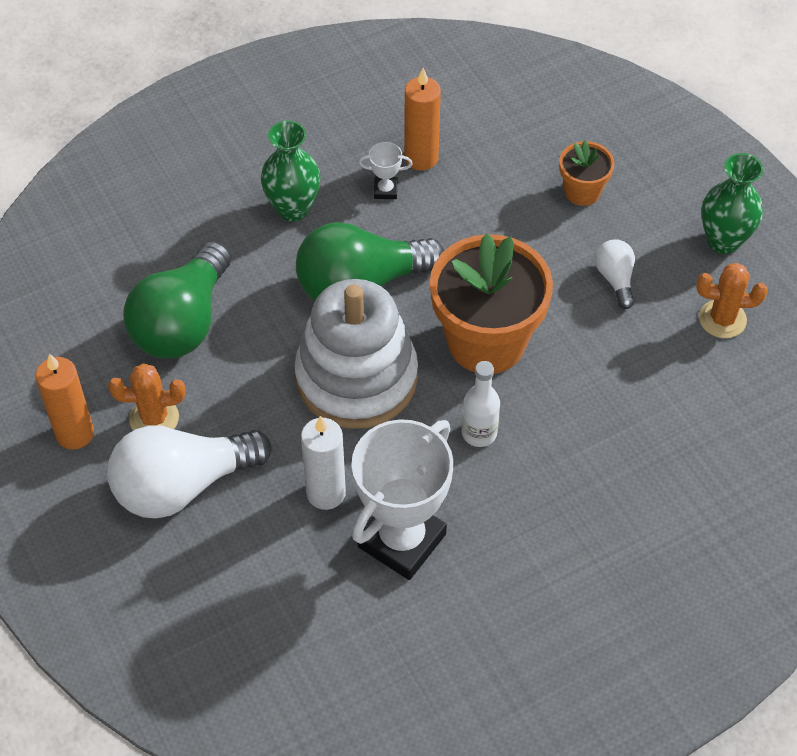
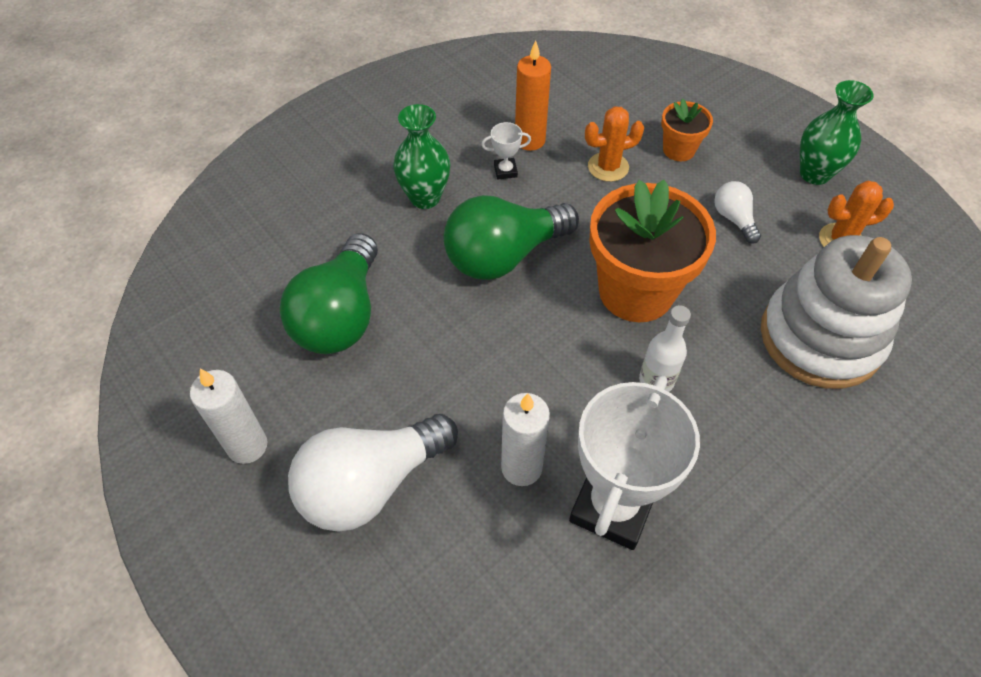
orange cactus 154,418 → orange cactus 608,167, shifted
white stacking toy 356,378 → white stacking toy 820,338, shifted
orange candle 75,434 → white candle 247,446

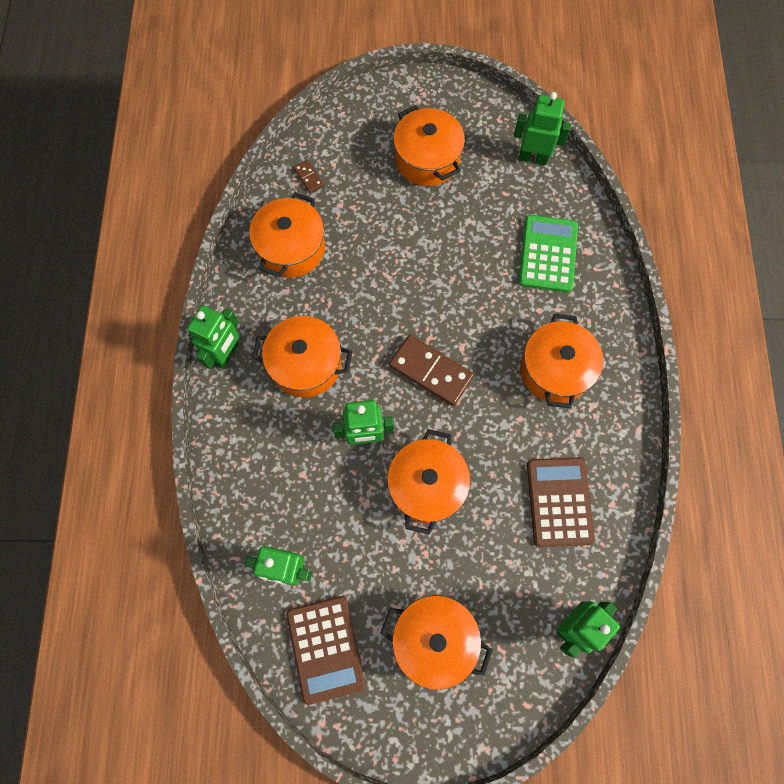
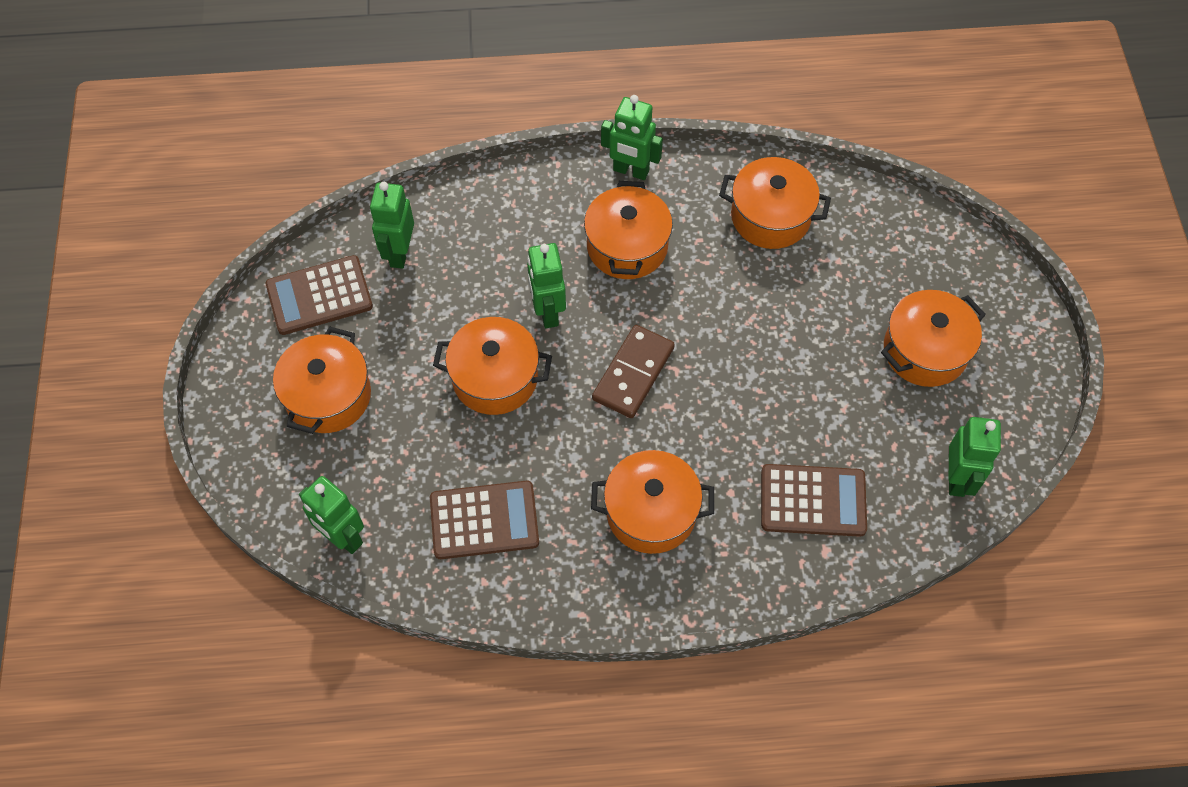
brown domino 308,177 → -
green calculator 548,254 → brown calculator 813,500

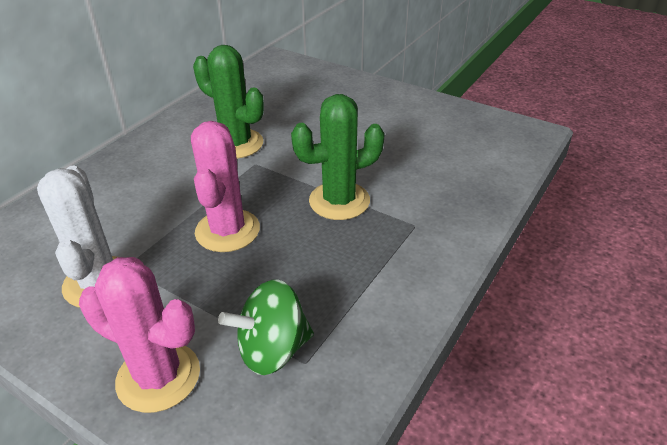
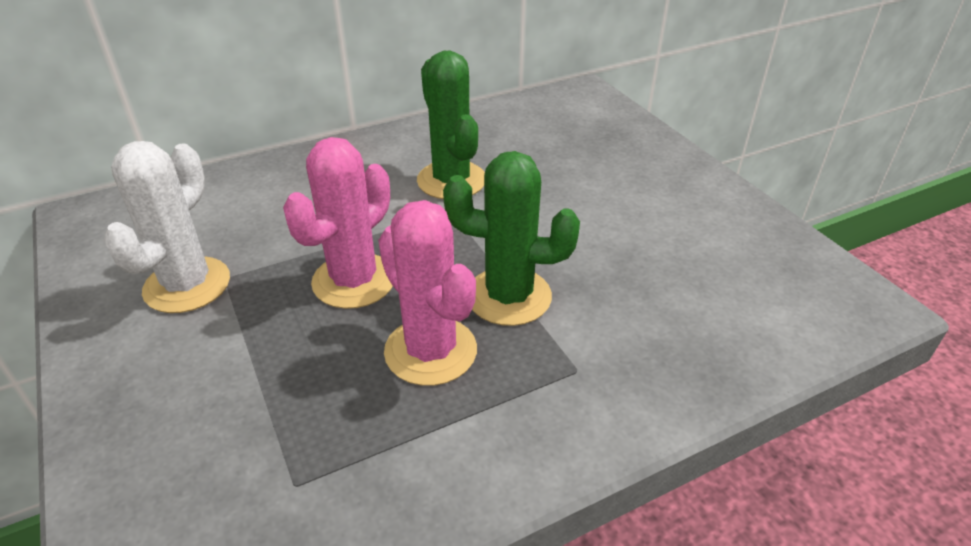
green spinning top 272,350 → -
pink cactus 158,377 → pink cactus 430,351, shifted

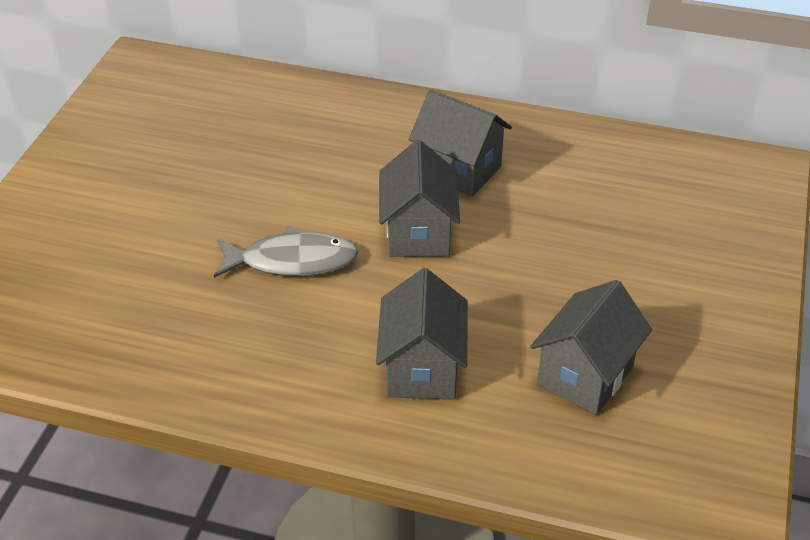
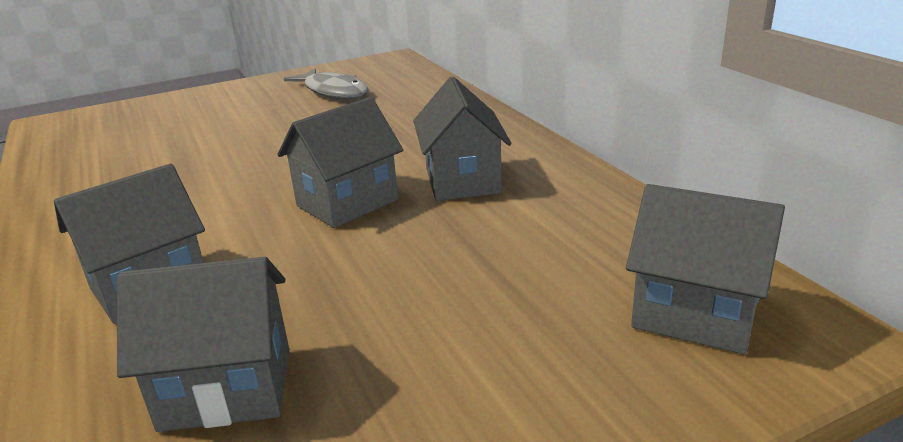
- → grey house 695,314
grey fish 292,261 → grey fish 333,91, shifted

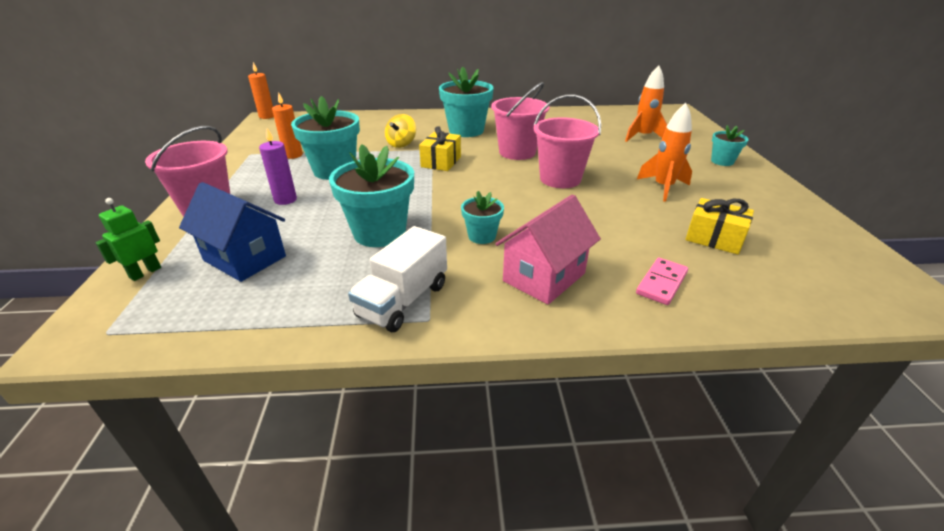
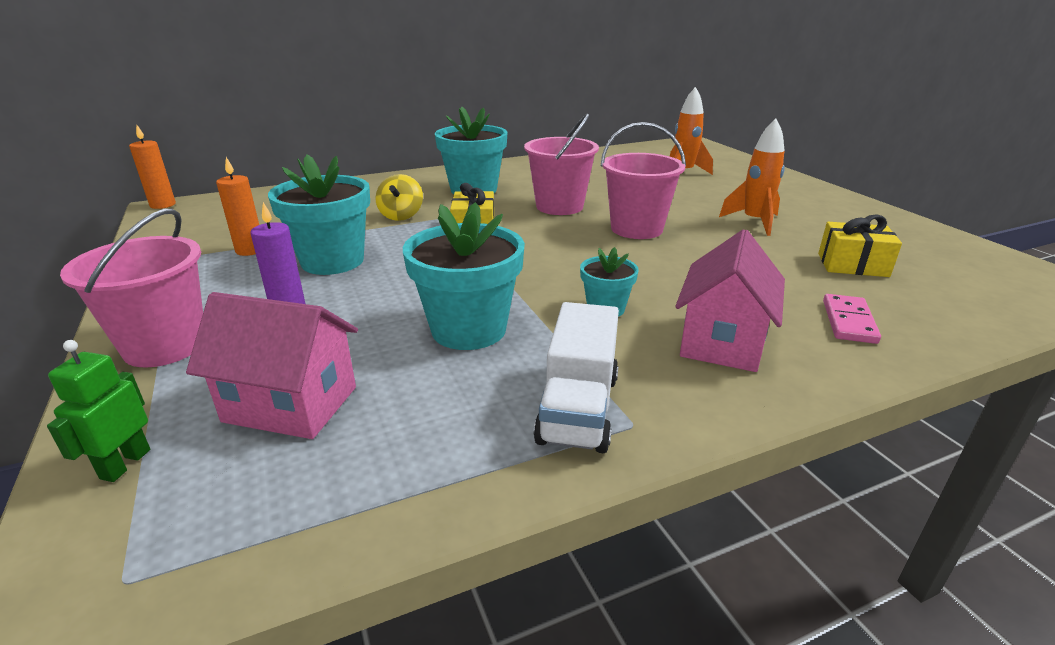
turquoise flower pot 722,161 → -
blue house 245,258 → pink house 291,404

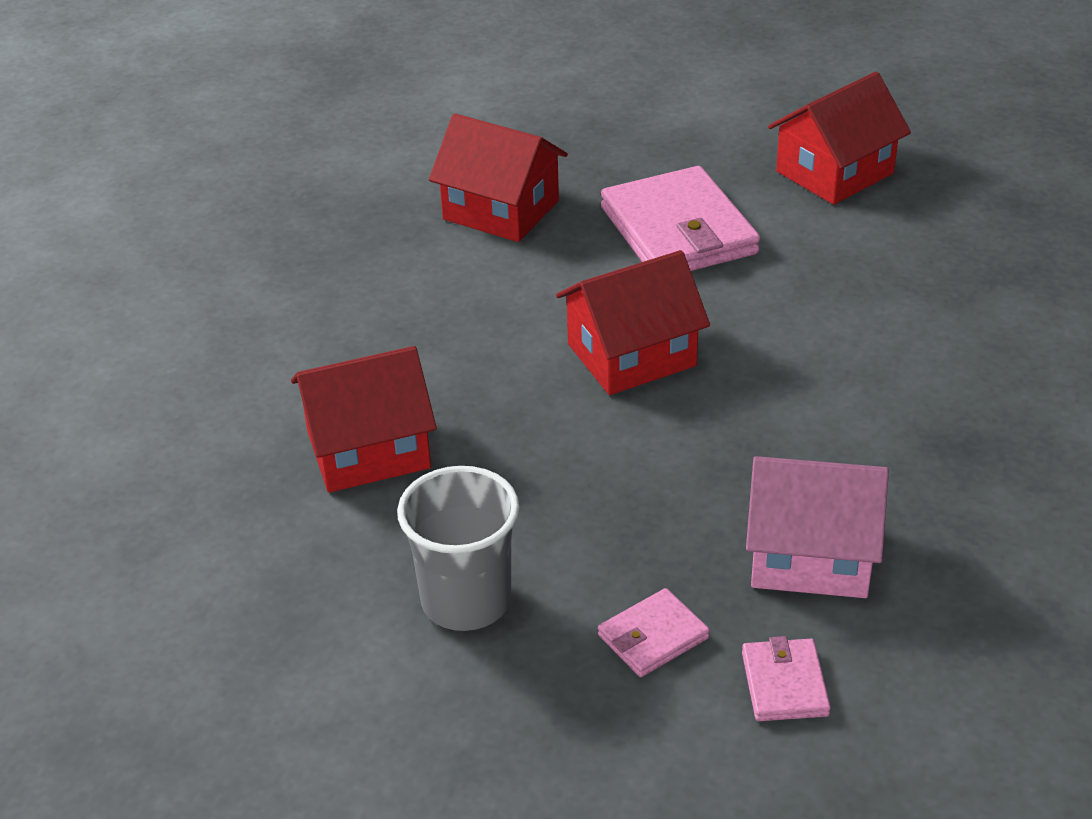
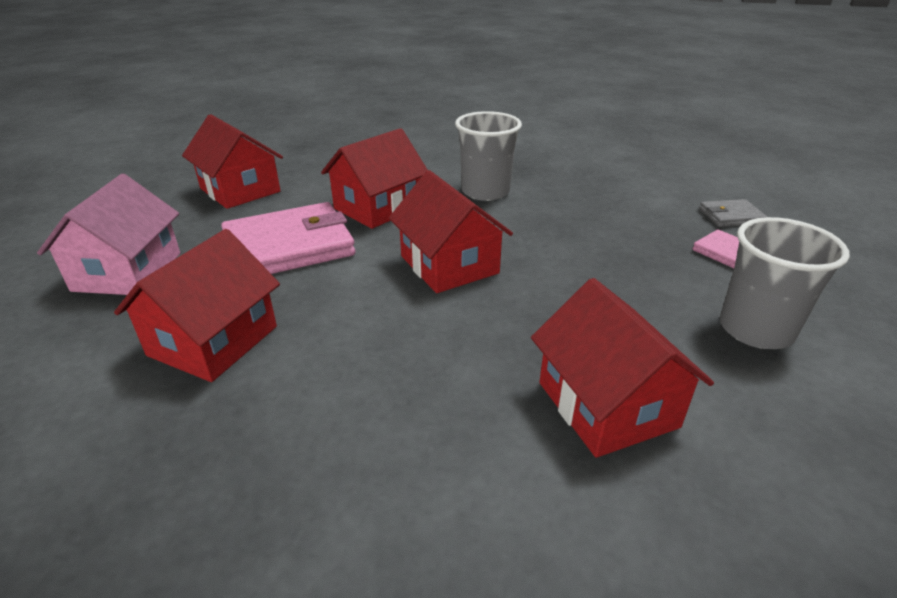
- → red house 377,208
- → grey cup 485,192
pink house 811,555 → pink house 128,271, shifted
pink wallet 784,684 → grey wallet 731,216

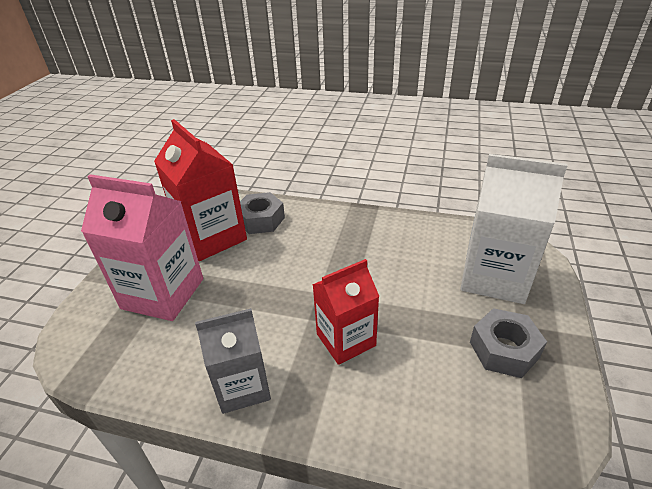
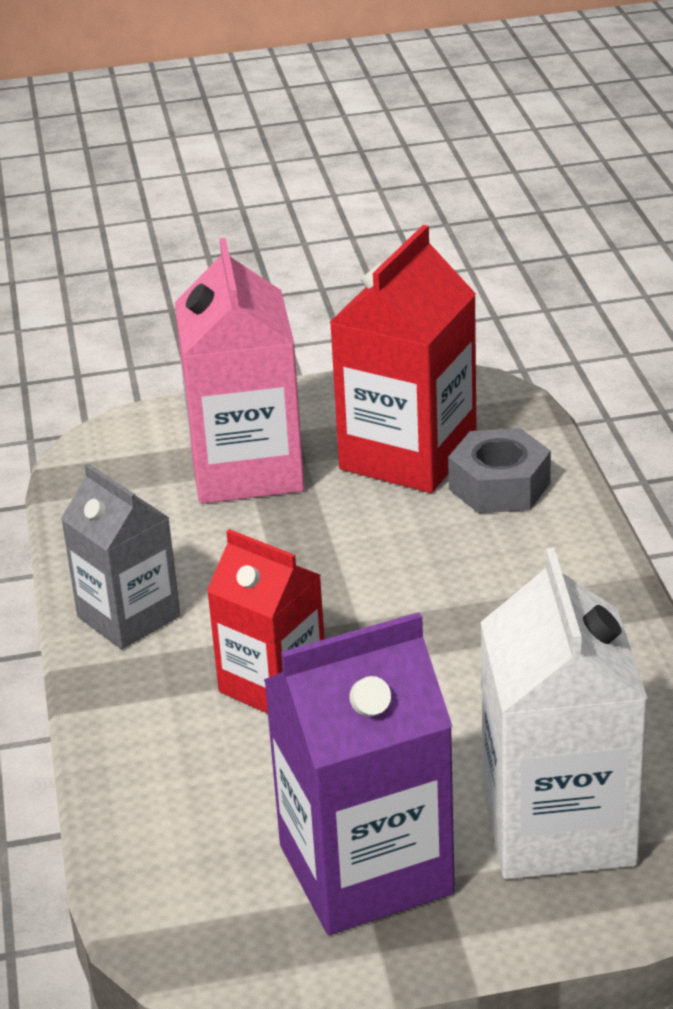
grey nut 504,349 → purple carton 365,869

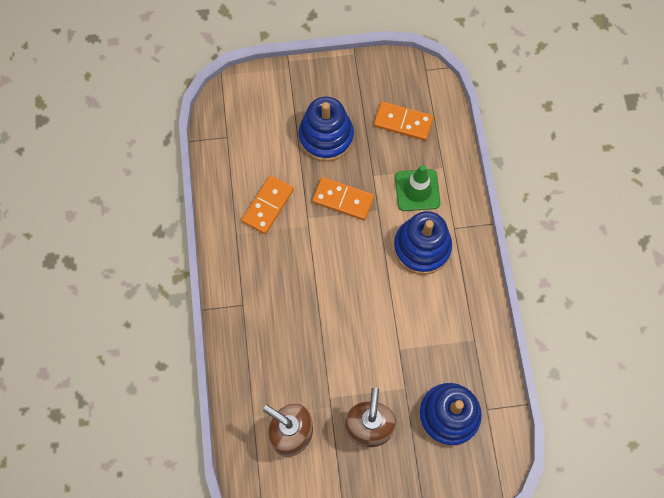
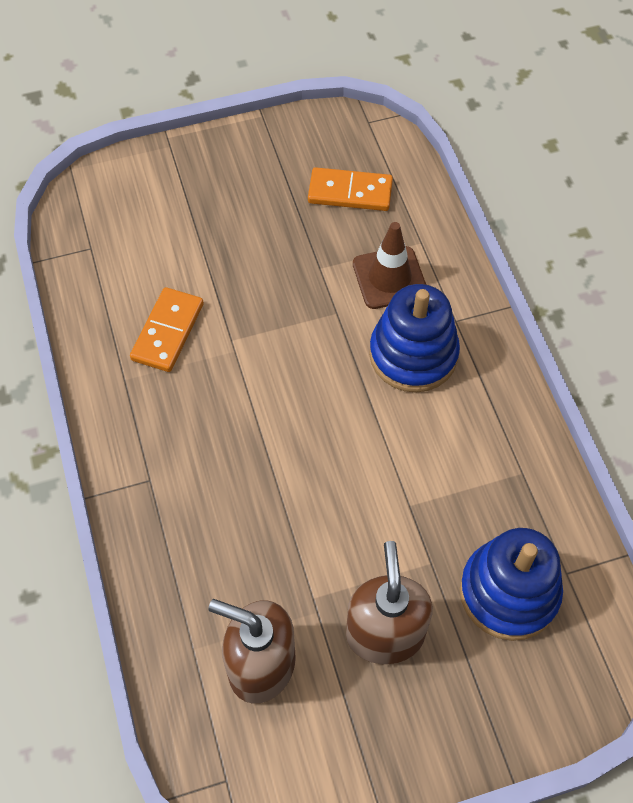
blue stacking toy 326,137 → -
orange domino 343,199 → -
green traffic cone 417,190 → brown traffic cone 389,278

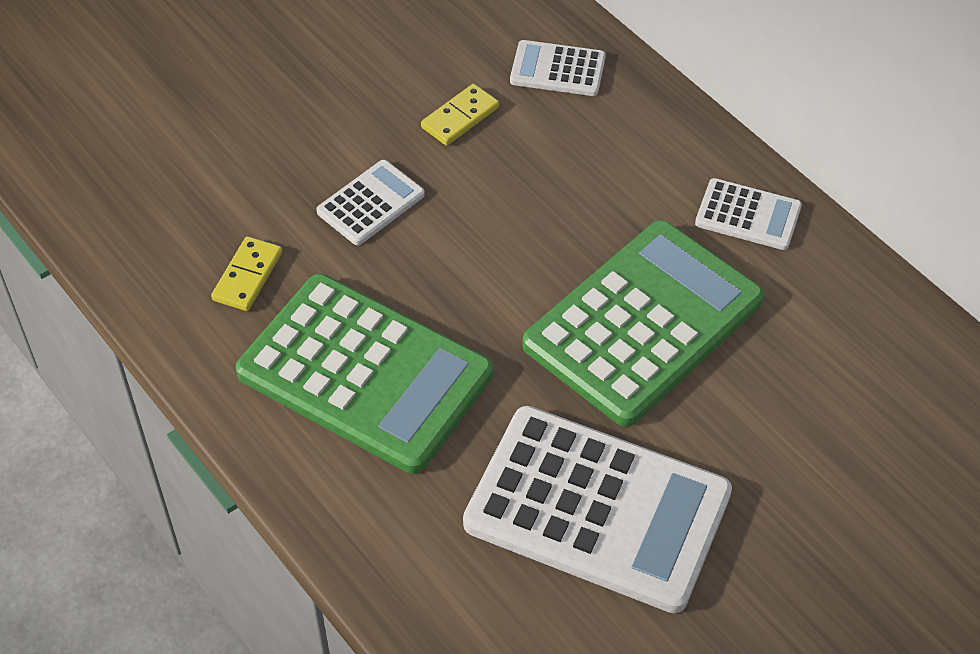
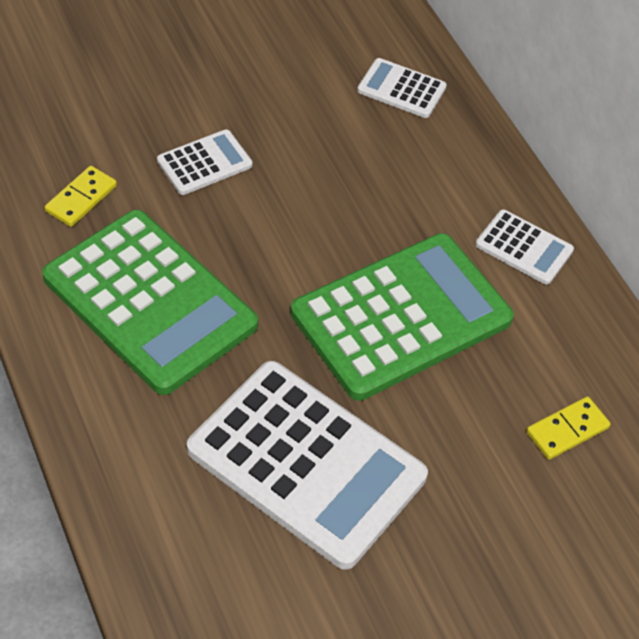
yellow domino 460,117 → yellow domino 567,430, shifted

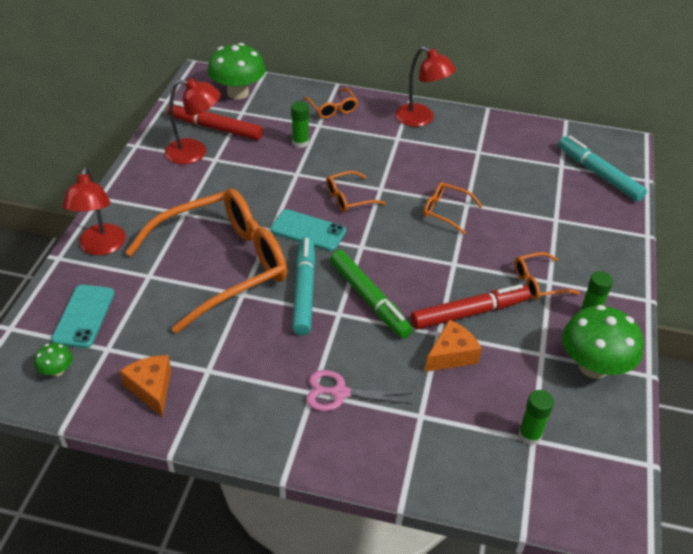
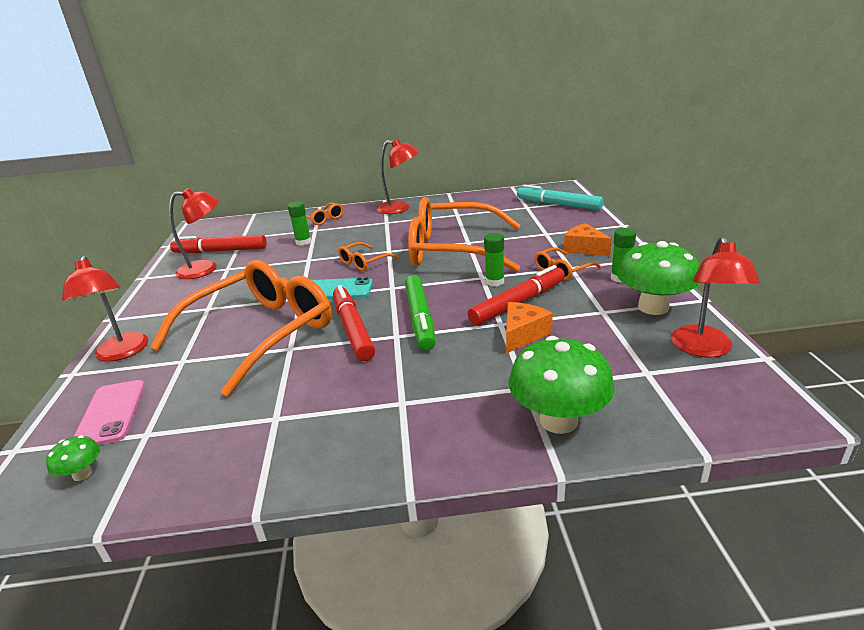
pink scissors 339,393 → -
- → red lamp 704,349
orange cheese 151,389 → orange cheese 584,249, shifted
green mushroom 238,93 → green mushroom 558,420, shifted
green glue stick 529,435 → green glue stick 494,282, shifted
turquoise phone 84,316 → pink phone 111,413
turquoise marker 304,290 → red marker 353,329
green marker 369,299 → green marker 420,318, 45 degrees clockwise
orange glasses 446,211 → orange glasses 453,250, x2.42

